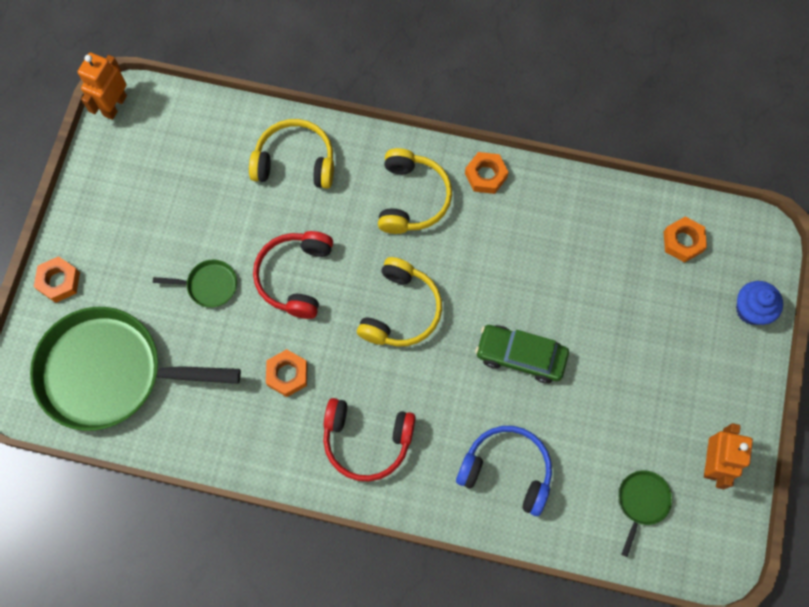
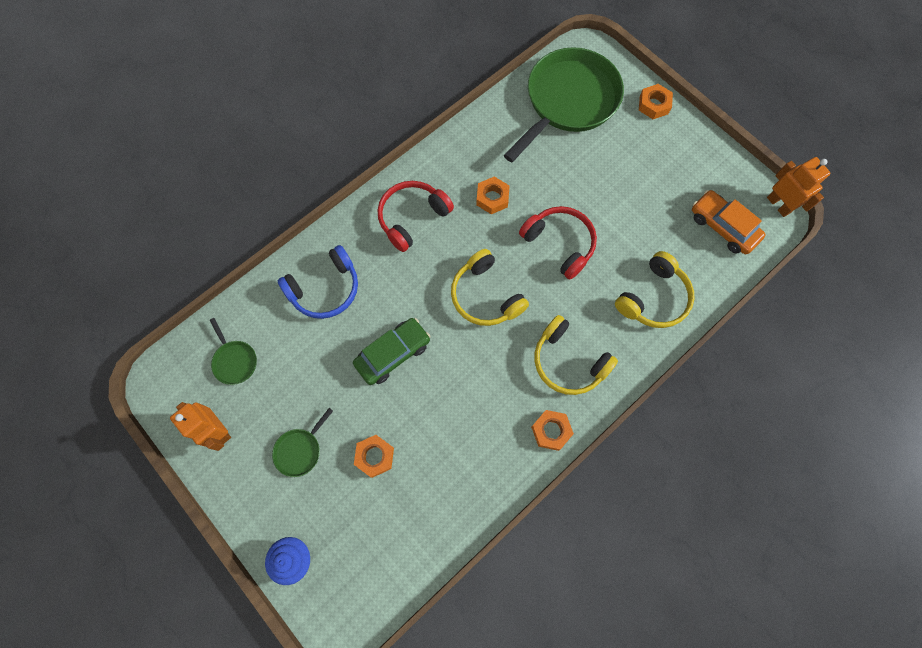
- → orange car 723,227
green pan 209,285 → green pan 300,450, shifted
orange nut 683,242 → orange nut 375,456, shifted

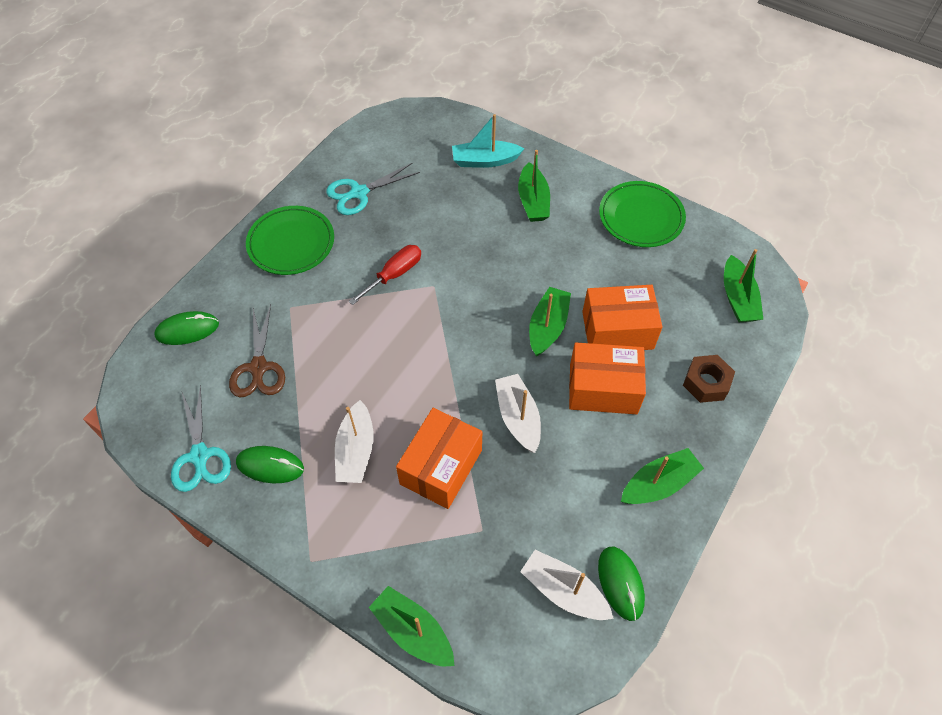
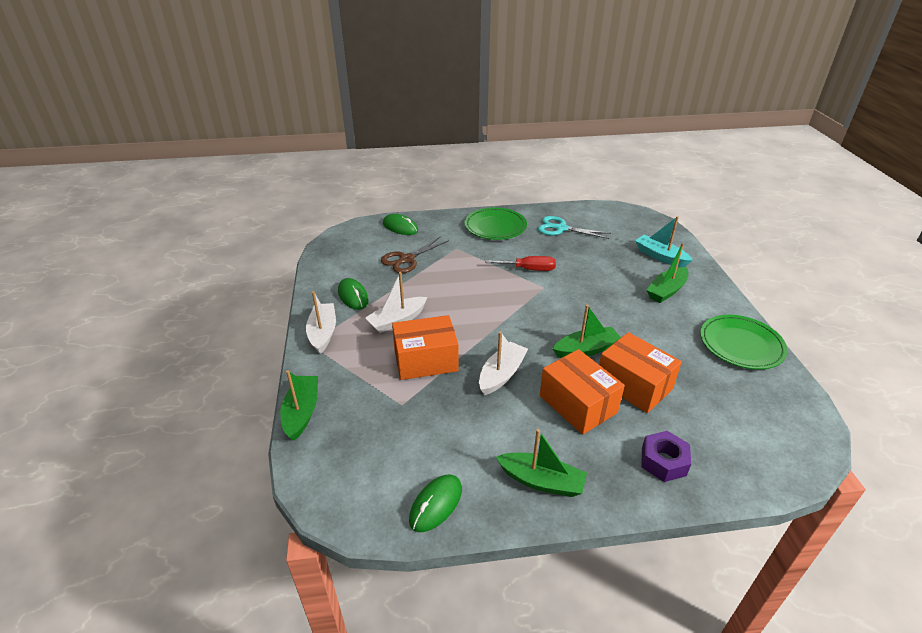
turquoise scissors 200,456 → -
green boat 737,298 → -
white boat 564,591 → white boat 323,333, shifted
brown nut 706,383 → purple nut 663,461

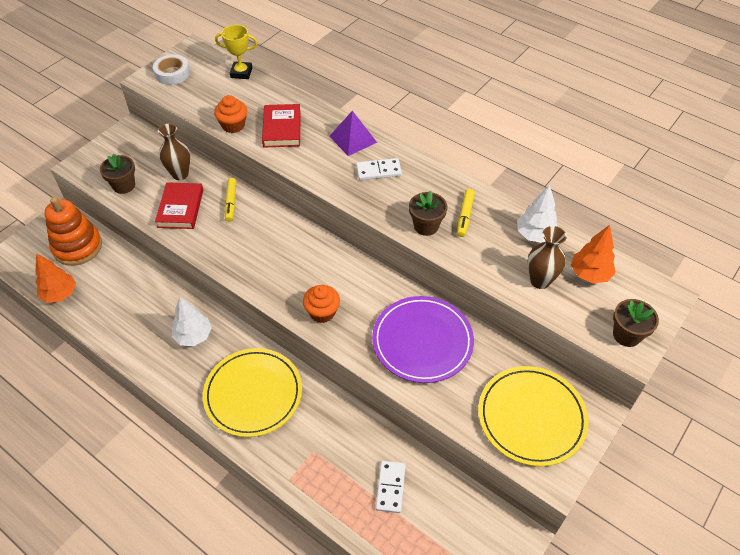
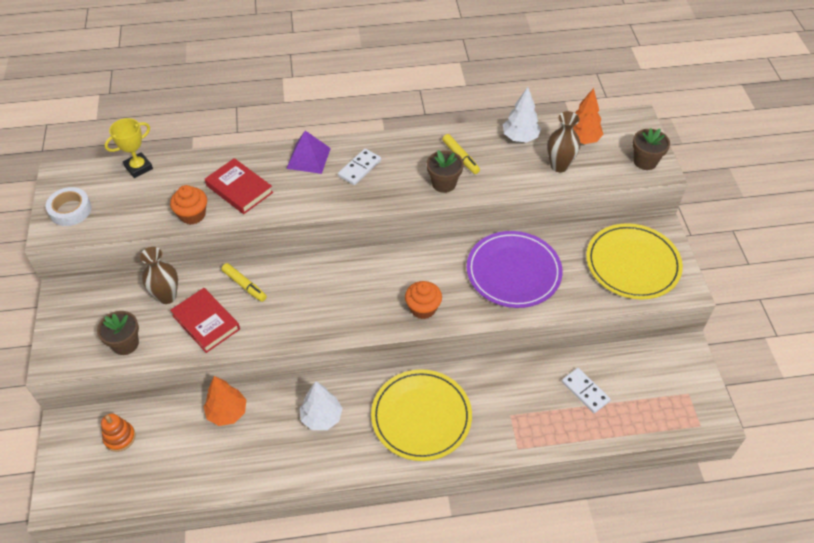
orange tree 60,294 → orange tree 227,413, shifted
orange stacking toy 77,247 → orange stacking toy 120,437, x0.53

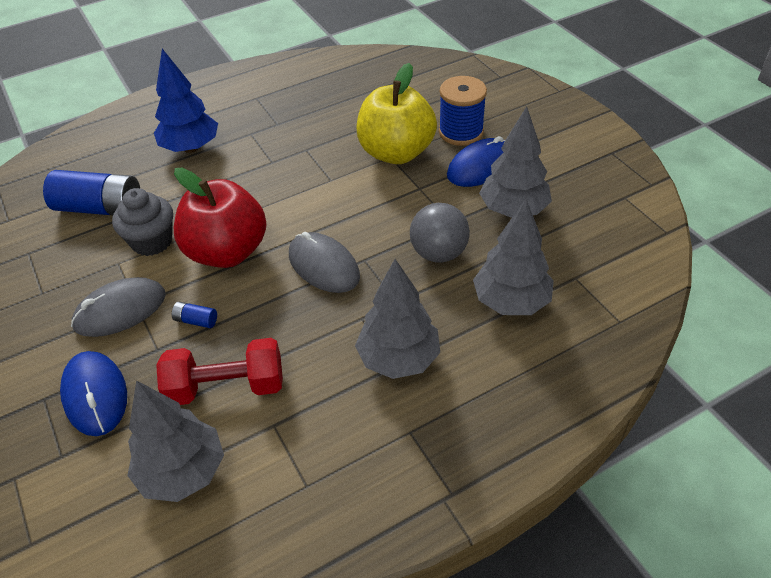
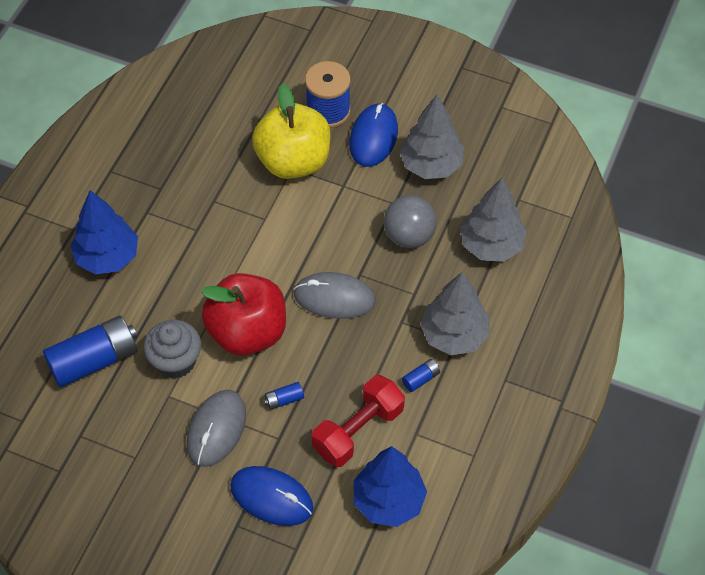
- → blue battery 421,379
grey tree 183,472 → blue tree 389,501

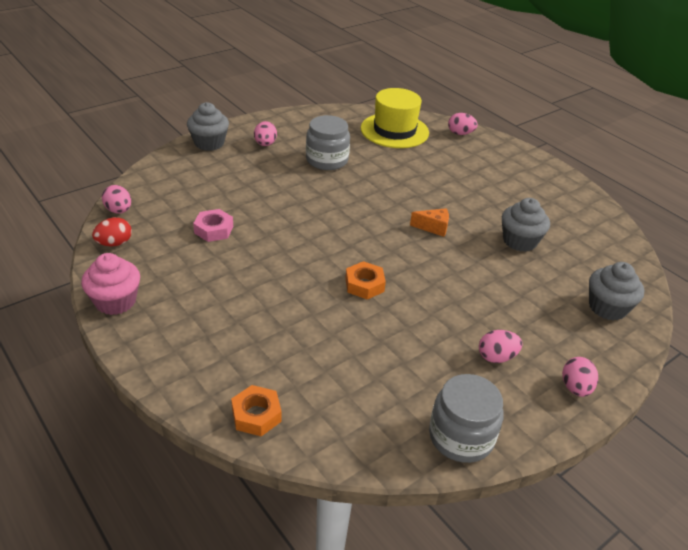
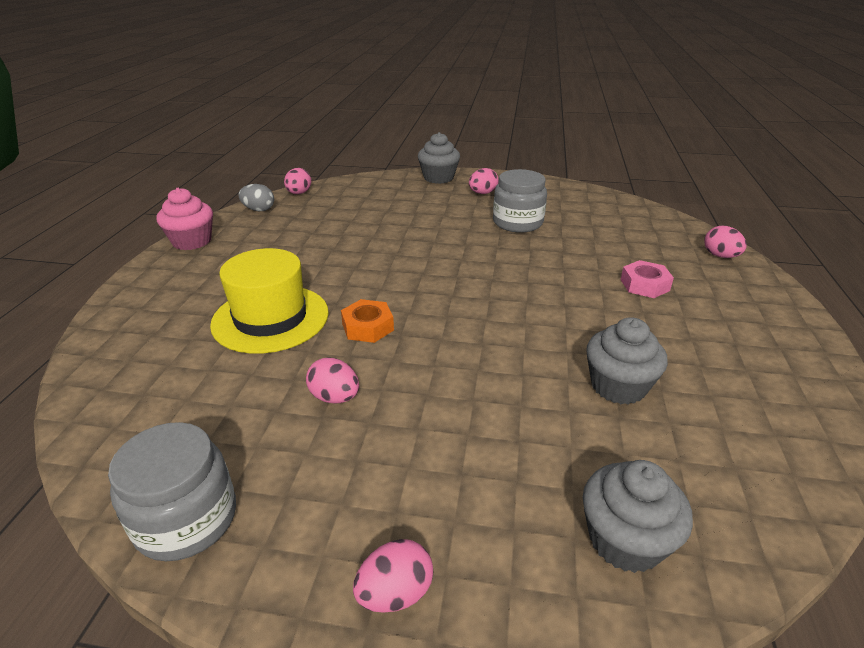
orange nut 256,415 → -
orange cheese 433,228 → -
pink nut 213,230 → pink nut 644,285, shifted
yellow hat 394,131 → yellow hat 270,318, shifted
pink egg 496,357 → pink egg 335,397, shifted
red egg 114,243 → grey egg 259,210

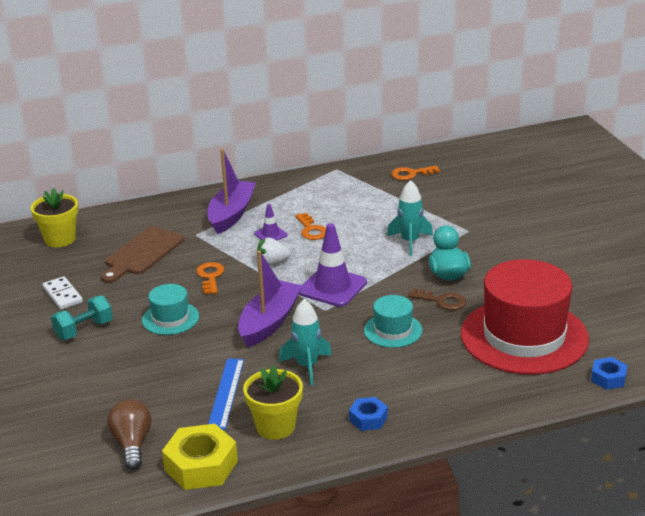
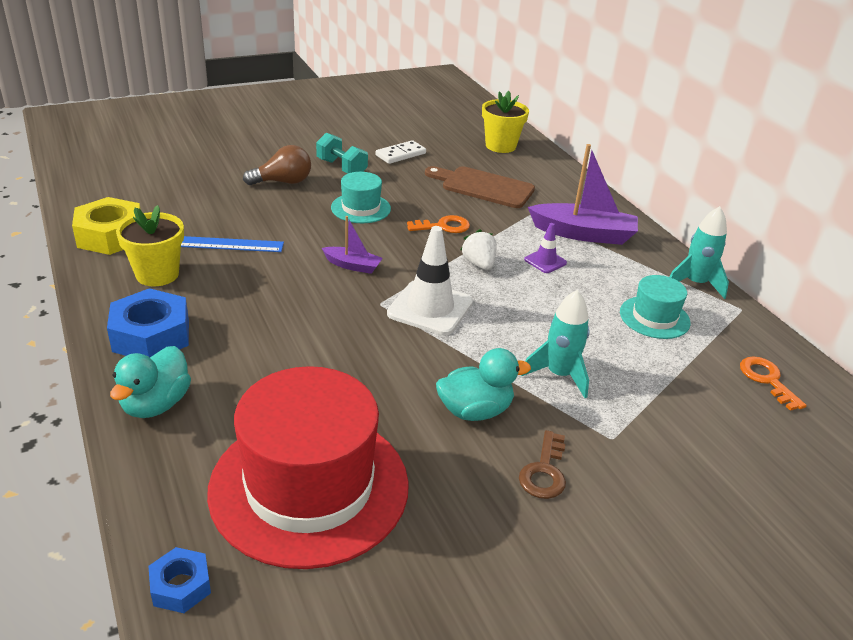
orange key 311,230 → -
- → turquoise duck 156,404
brown light bulb 132,444 → brown light bulb 283,182, shifted
turquoise rocket 307,366 → turquoise rocket 695,284, shifted
turquoise hat 393,330 → turquoise hat 654,317, shifted
brown key 442,301 → brown key 544,471, shifted
purple traffic cone 332,287 → white traffic cone 430,308
purple boat 269,322 → purple boat 352,265, x0.53
blue nut 368,419 → blue nut 151,335, x1.81

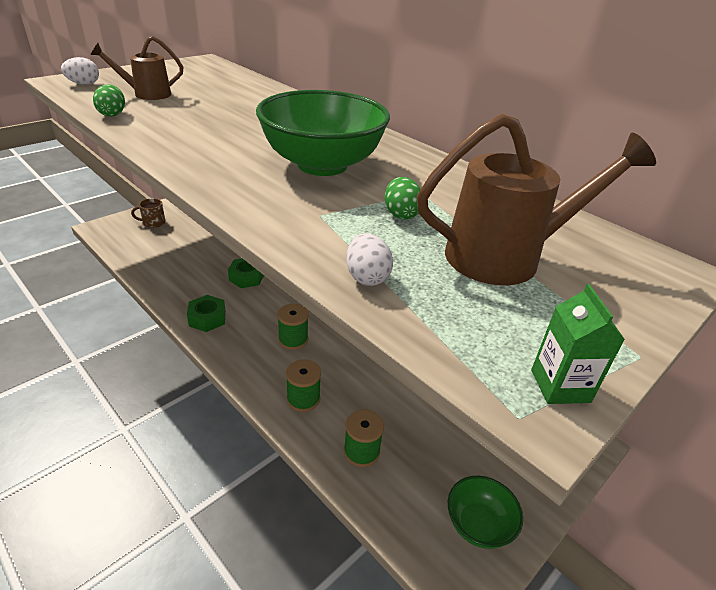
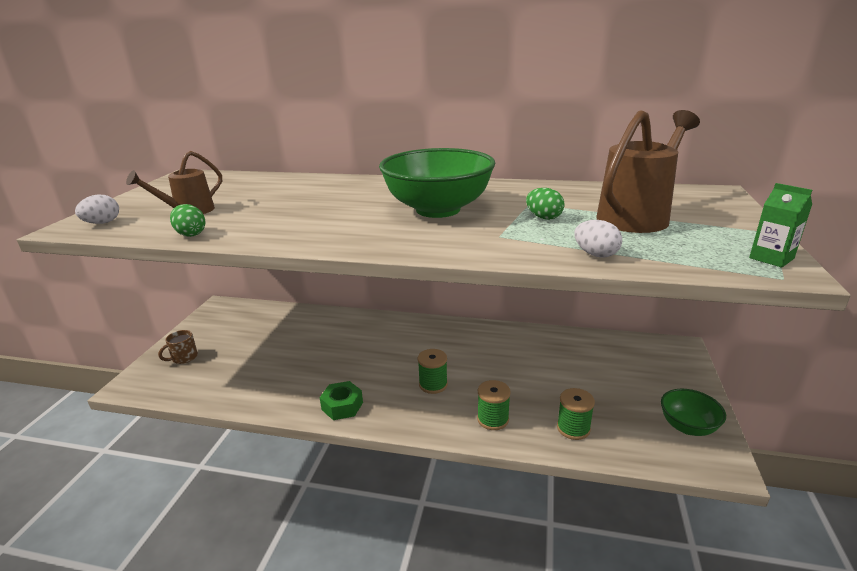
green nut 246,277 → -

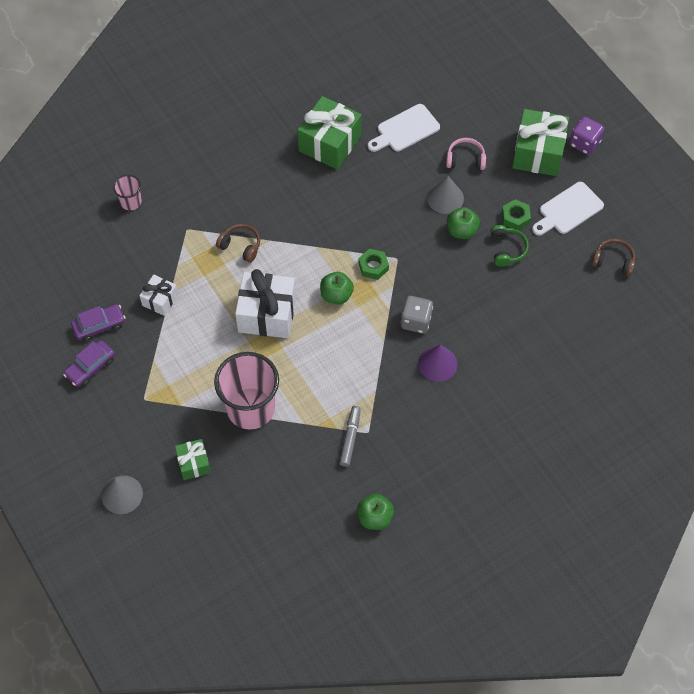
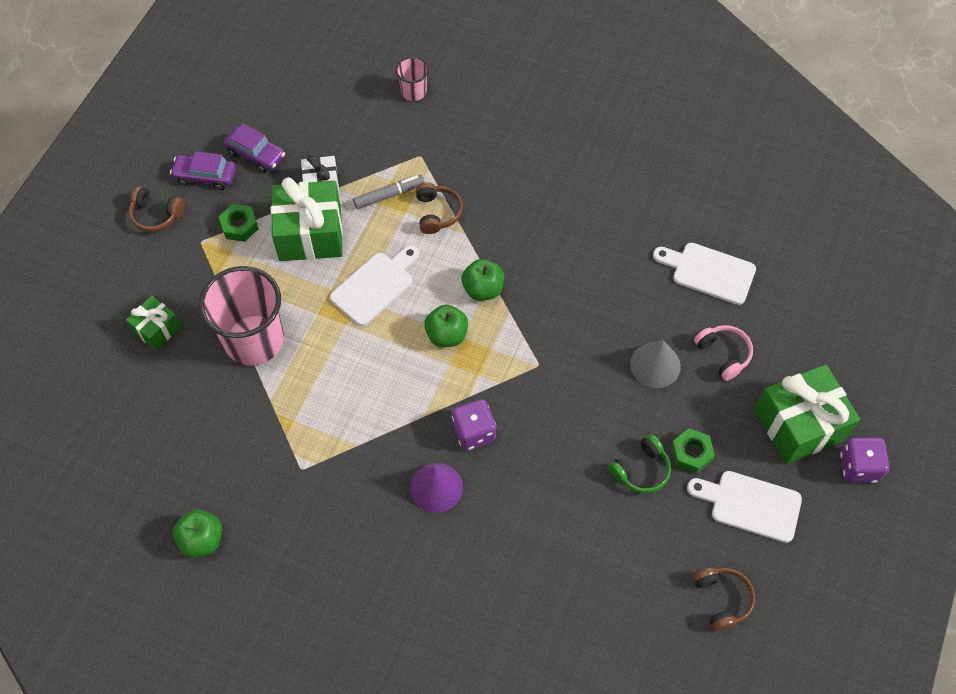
grey cone 122,494 → -
- → brown headphones 156,215
green gift 329,143 → green gift 310,234, shifted
grey marker 350,438 → grey marker 389,195, shifted
green nut 373,266 → green nut 239,226, shifted
green apple 461,231 → green apple 483,289, shifted
white gift 267,314 → white cutting board 375,286
grey dice 416,321 → purple dice 474,432

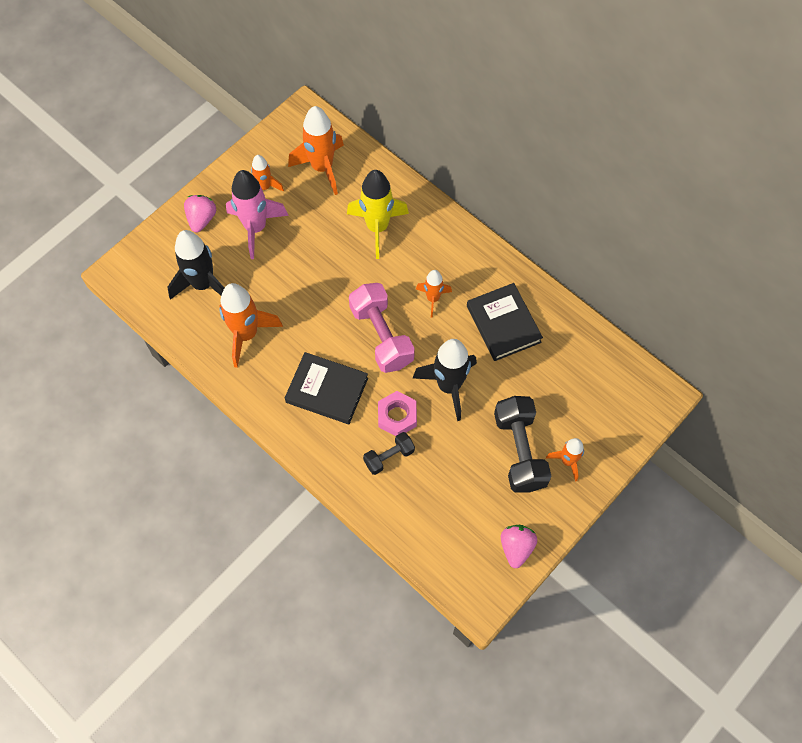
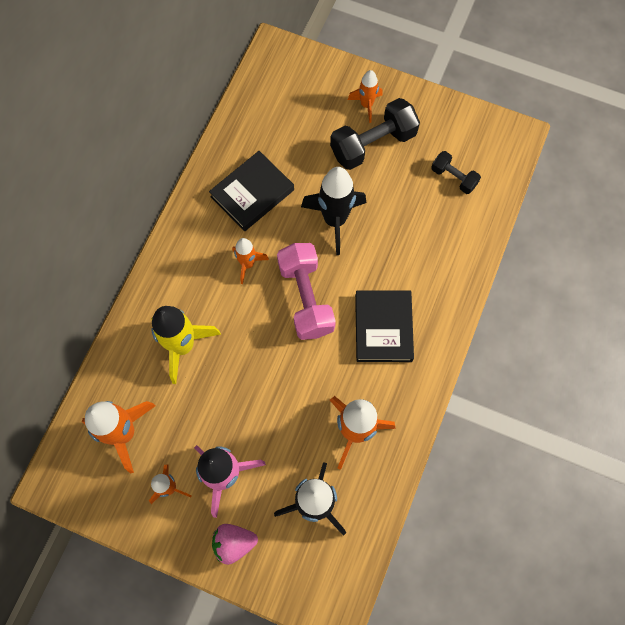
pink nut 397,416 → -
pink strawberry 516,547 → -
black dumbbell 389,457 → black dumbbell 453,177, shifted
pink dumbbell 381,336 → pink dumbbell 306,298, 60 degrees counterclockwise

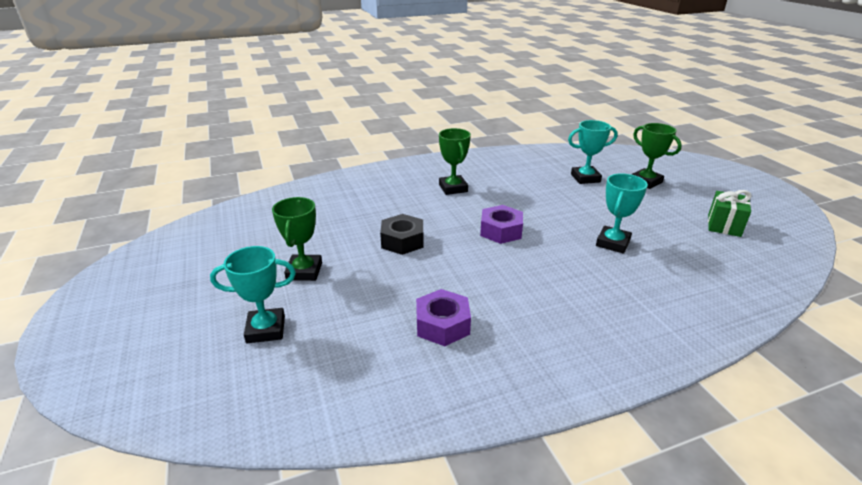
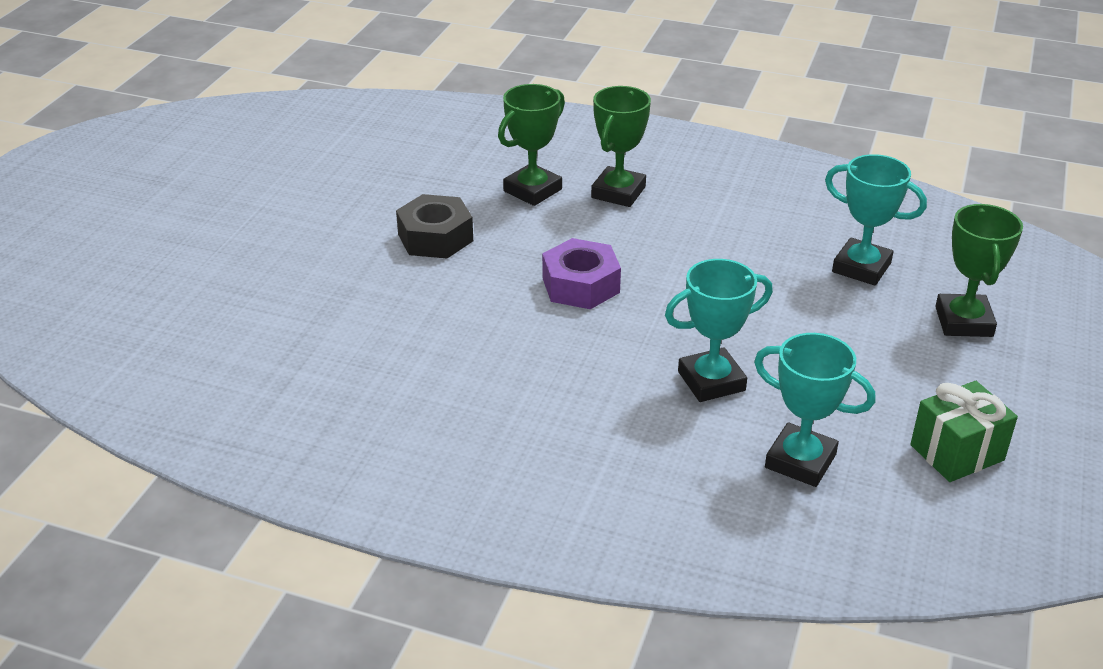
purple nut 442,325 → -
turquoise trophy 266,329 → turquoise trophy 800,461, shifted
green trophy 304,271 → green trophy 532,190, shifted

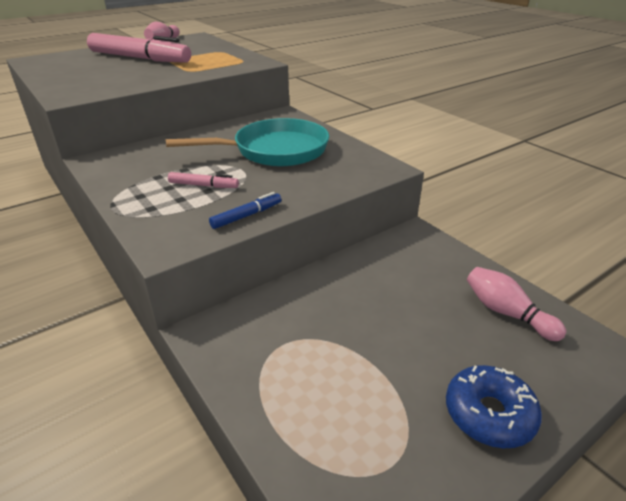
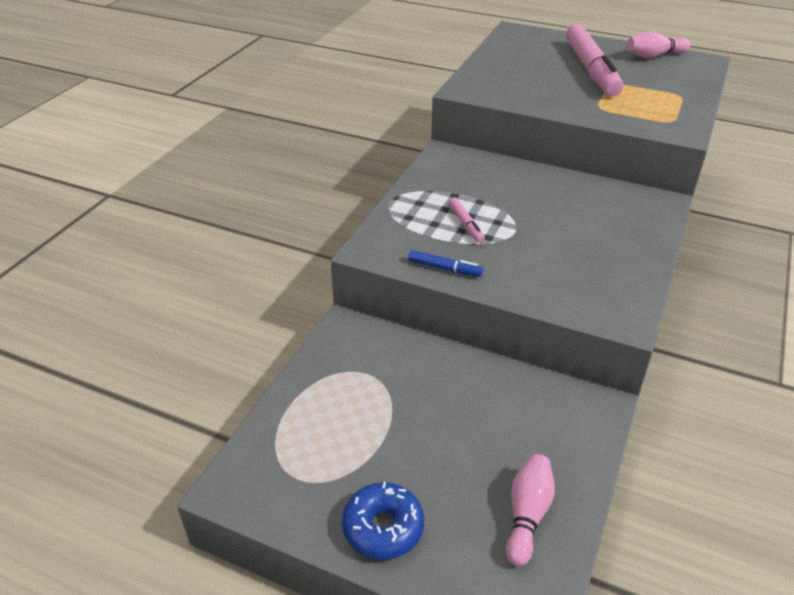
turquoise pan 275,151 → -

